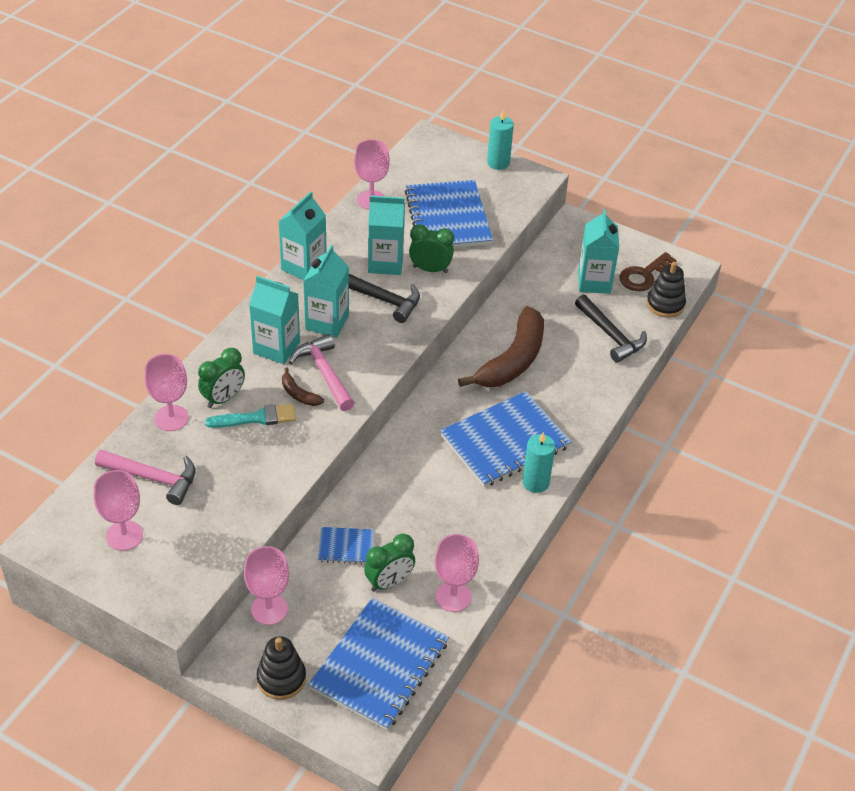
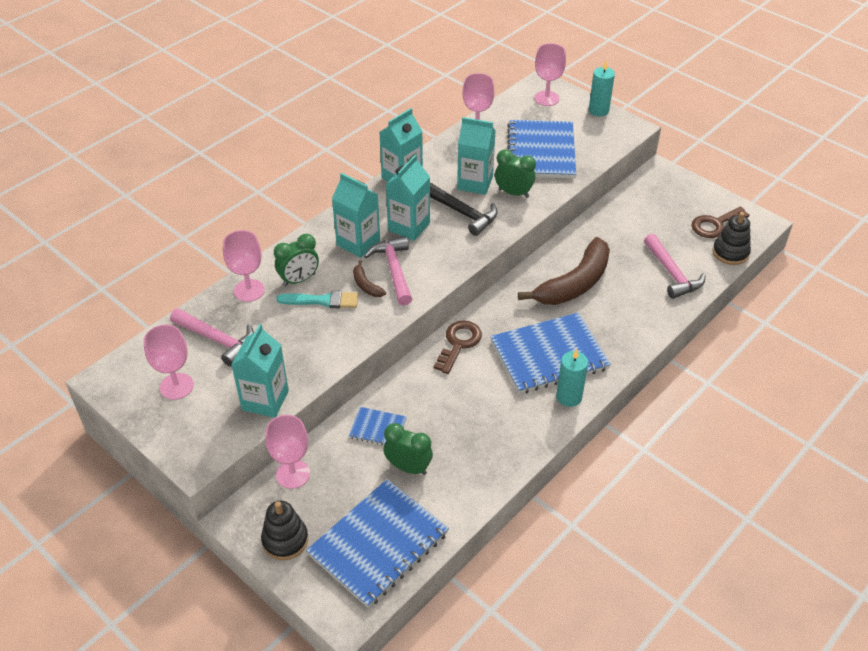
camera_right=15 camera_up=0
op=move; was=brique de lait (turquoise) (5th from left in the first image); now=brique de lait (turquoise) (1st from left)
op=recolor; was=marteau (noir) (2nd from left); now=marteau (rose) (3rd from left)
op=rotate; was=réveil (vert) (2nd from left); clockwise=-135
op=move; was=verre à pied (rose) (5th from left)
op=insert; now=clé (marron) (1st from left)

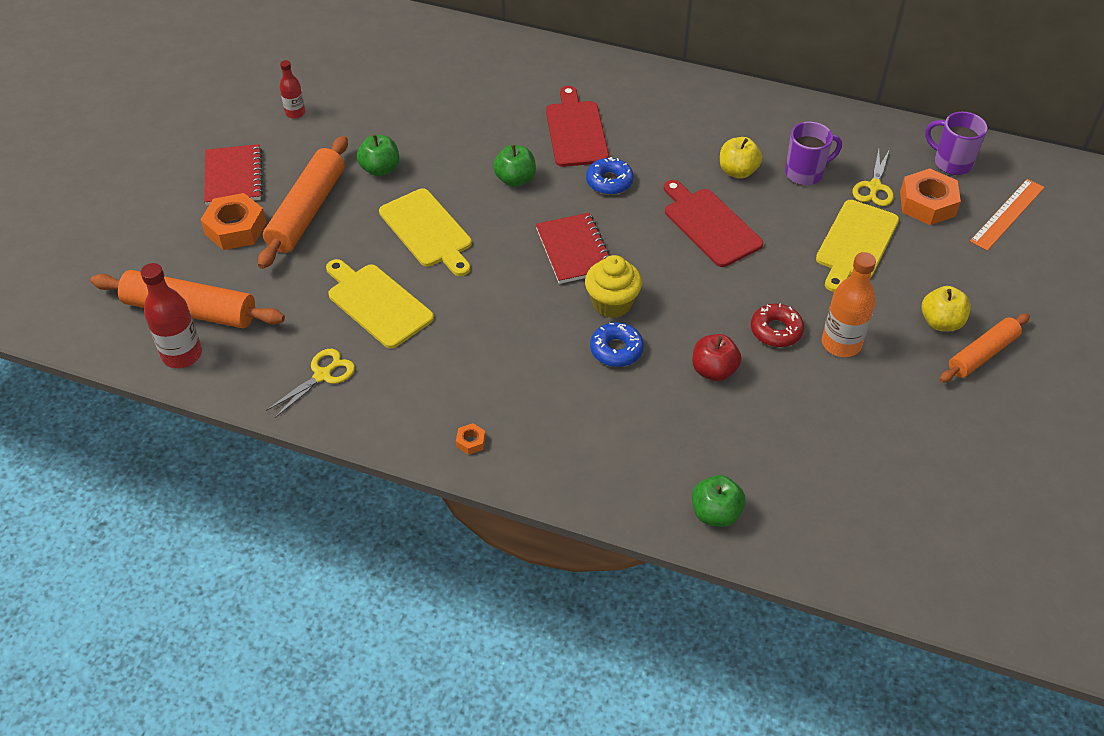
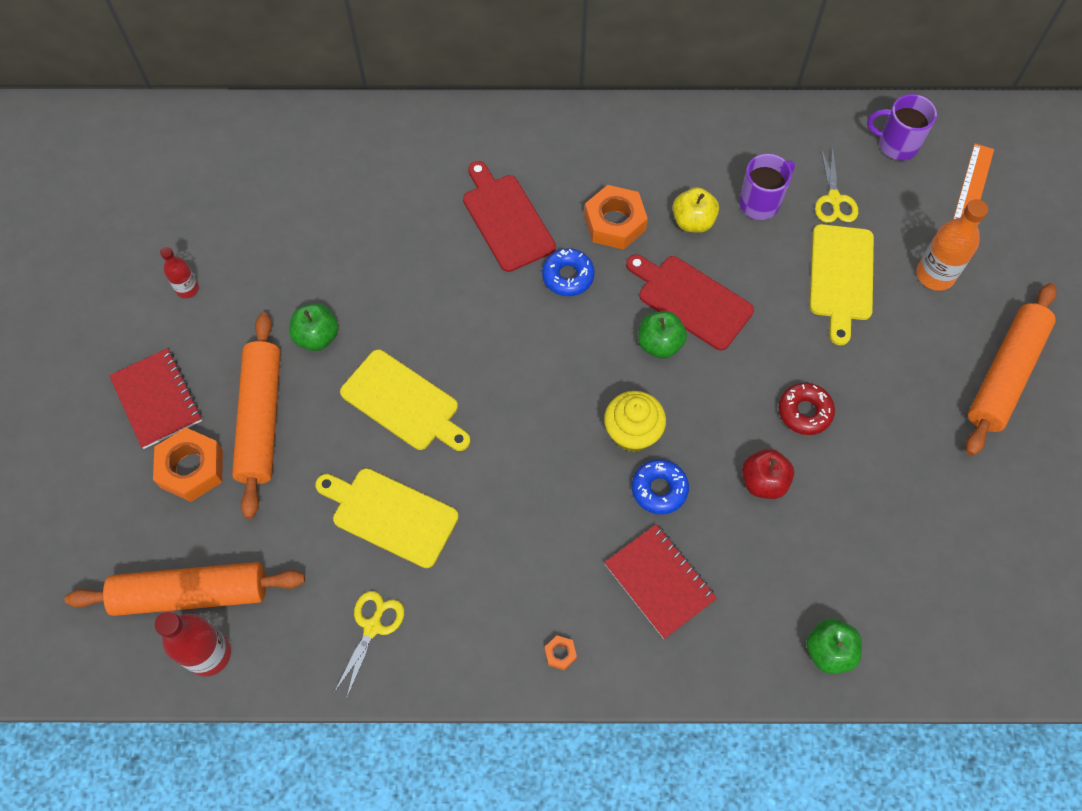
camera_right=-20 camera_up=15
op=move; was=pomme (vert) (2nd from left)
op=move; was=écrou (orange) (3rd from left)
op=move; was=carnet (rouge) (2nd from left)
op=move; was=bouteille (orange)
op=delete; was=pomme (jaune) (2nd from left)
op=resize; was=rouleau à pâtisserie (orange) (3rd from left); ratio=1.58

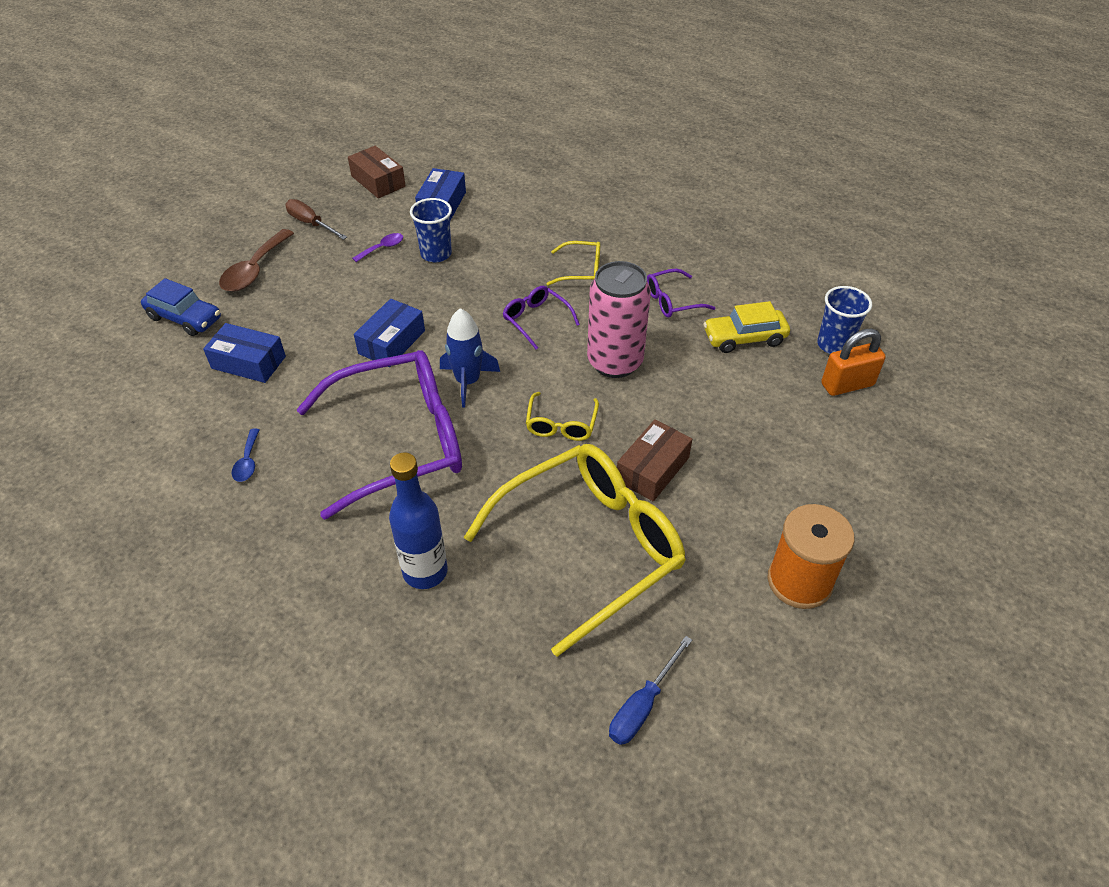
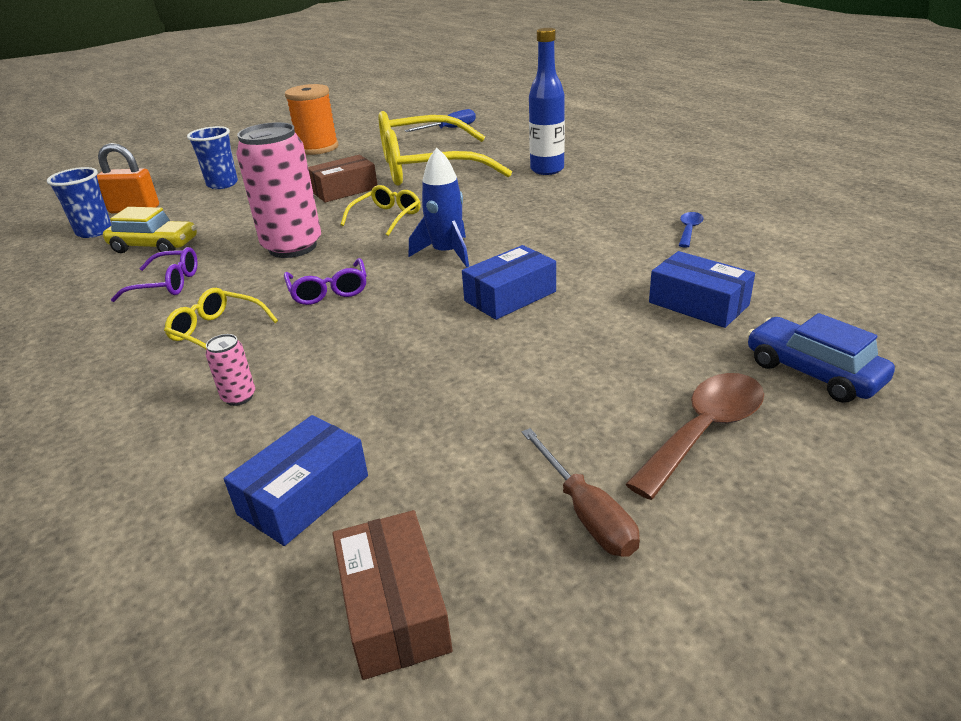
camera_right=-155 camera_up=-15
op=move; was=gobelet (bleu) (1st from left in the first image); now=gobelet (bleu) (2nd from left)
op=delete; was=cuillère (violet)
op=delete; was=lunettes (violet) (1st from left)
op=insert; now=canette (rose) (1st from left)

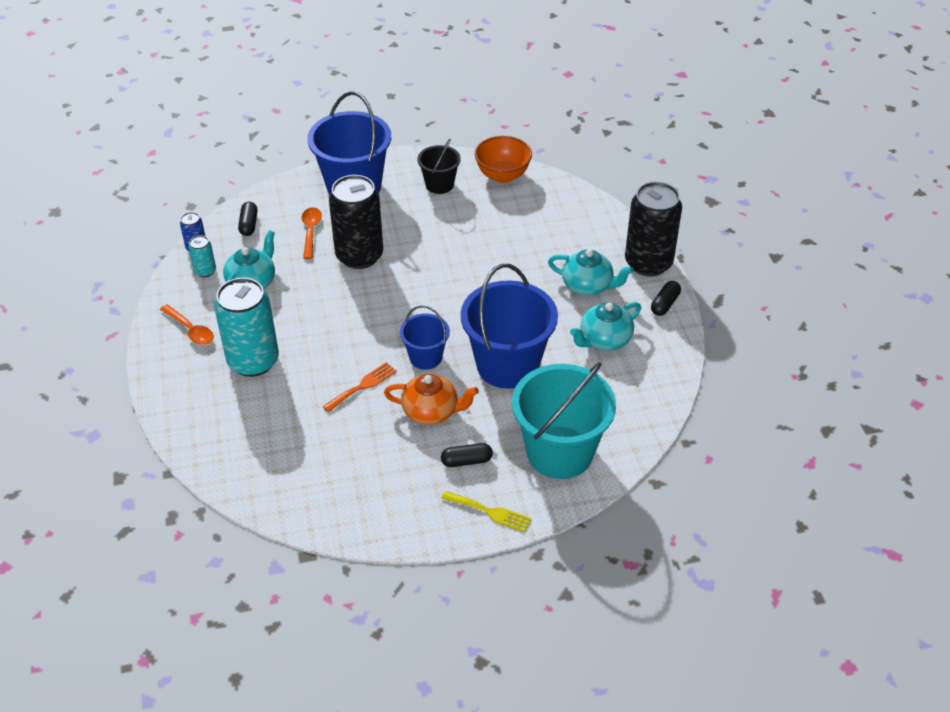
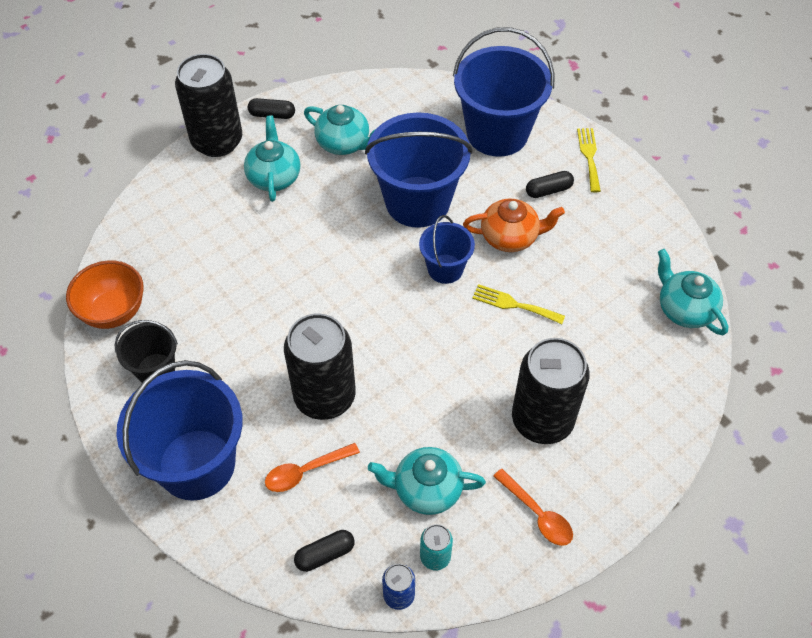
camera_right=-115 camera_up=10
op=recolor; was=canette (turquoise) (2nd from left); now=canette (noir) (3rd from left)
op=rotate; was=cuillère (orange) (1st from left in the first image); clockwise=120
op=recolor; was=fourchette (orange); now=fourchette (jaune) (1st from left)
op=recolor; was=seau (turquoise); now=seau (bleu) (4th from left)
op=rotate; was=théière (orange); clockwise=105
op=rotate; was=gélule (noir) (2nd from left in the first image); clockwise=-75
op=insert; now=théière (turquoise) (4th from left)

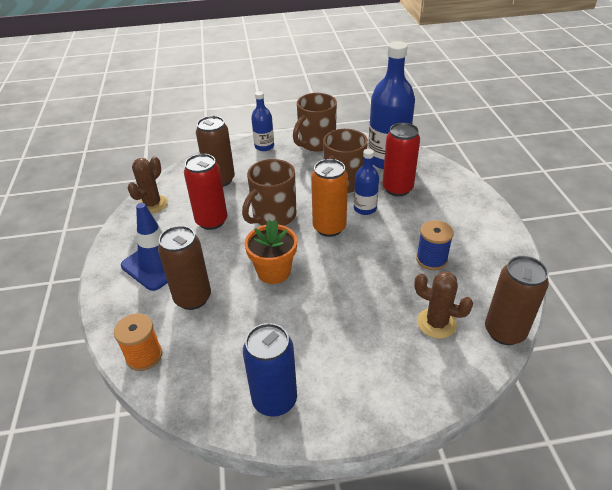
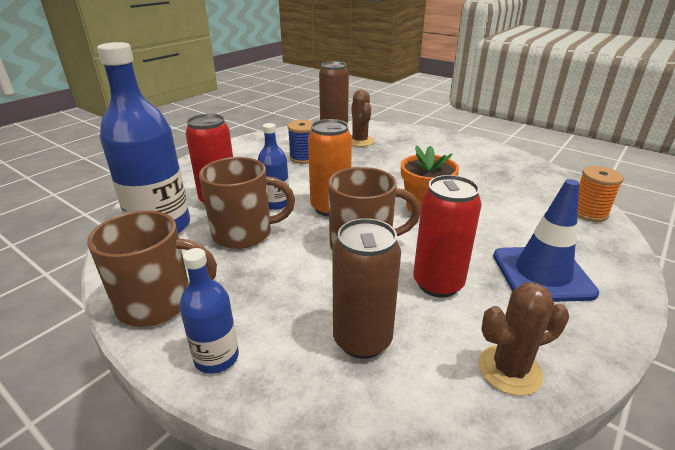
camera_right=-135 camera_up=-10
op=delete; was=canette (marron) (1st from left)
op=delete; was=canette (bleu)

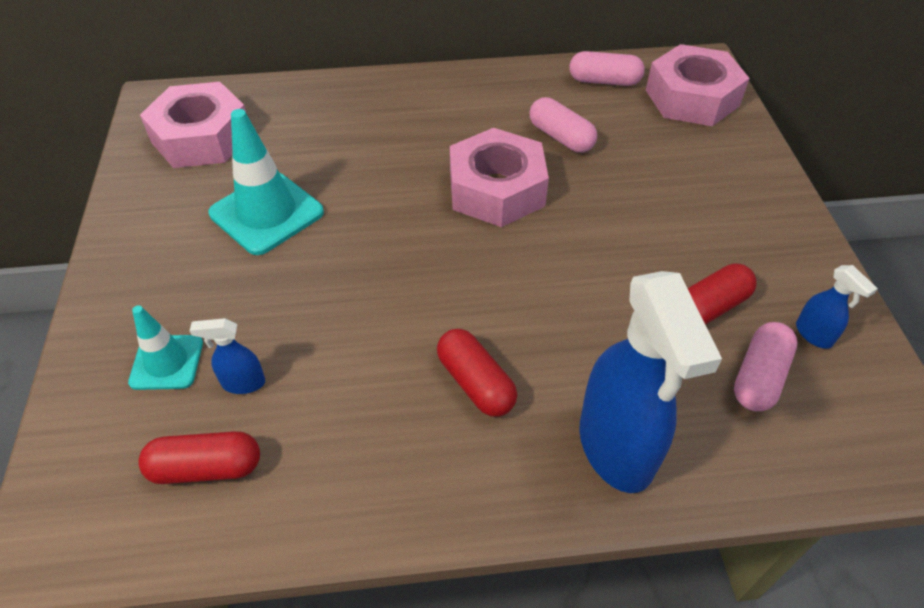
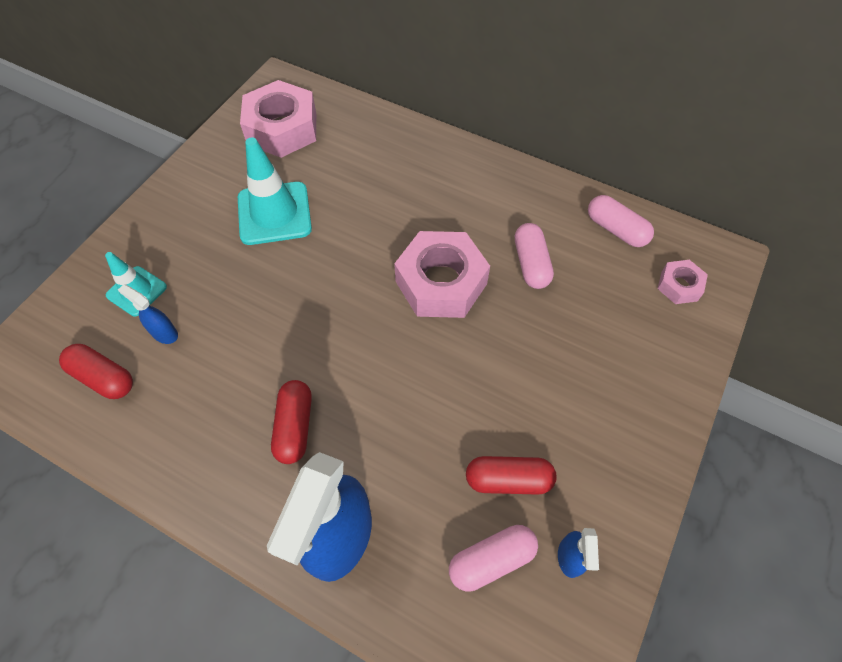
camera_right=35 camera_up=10
op=resize; was=écrou (rose) (3rd from left); ratio=0.5

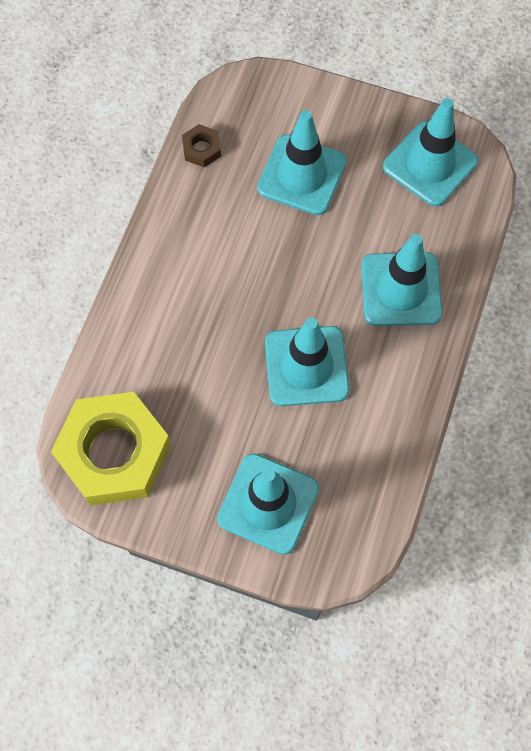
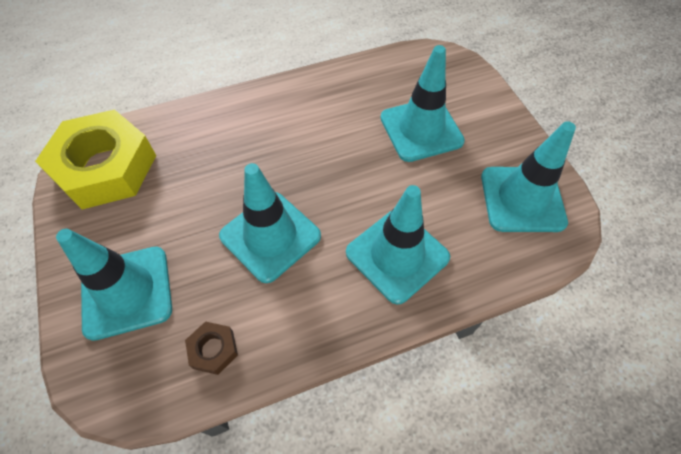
camera_right=50 camera_up=-10
op=move; was=écrou (marron)

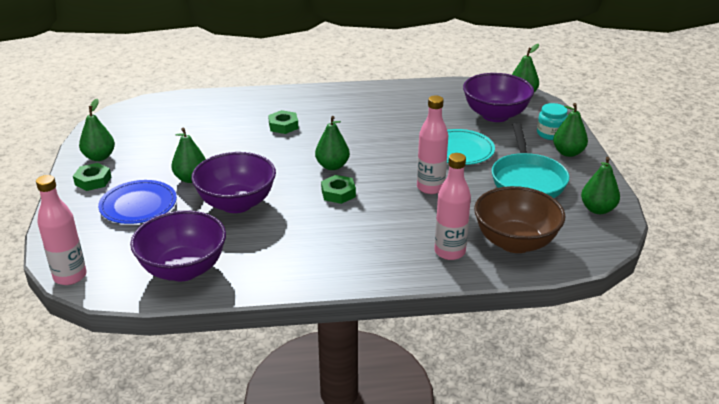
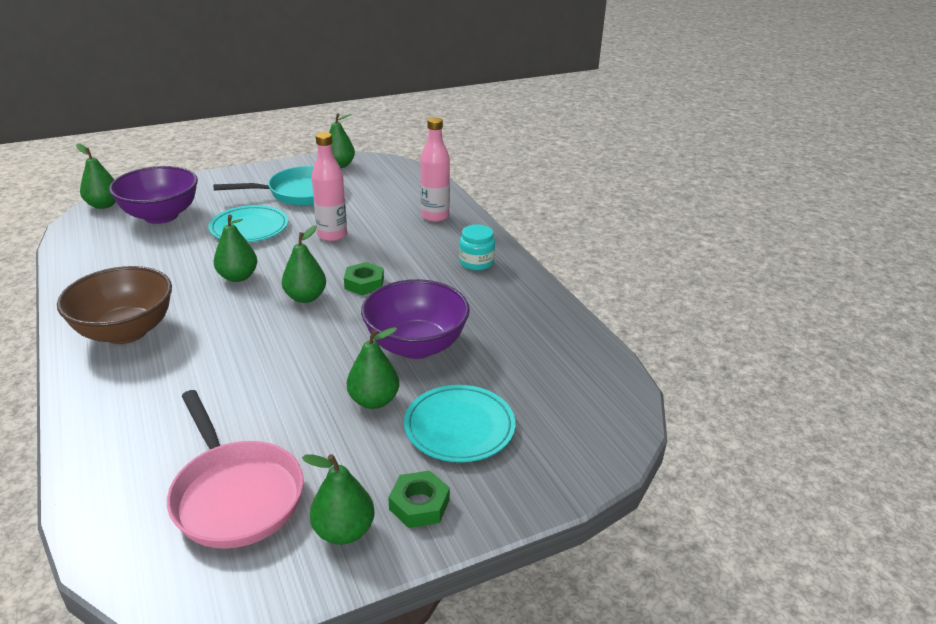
camera_right=-110 camera_up=0
op=move; was=bocal (turquoise)
op=move; was=poire (vert) (5th from left in the first image); now=poire (vert) (2nd from left)
op=delete; was=écrou (vert) (2nd from left)
op=delete; was=bouteille (rose) (1st from left)
op=recolor; was=assiette (bleu); now=assiette (turquoise) (2nd from left)
op=move; was=bol (marron)
op=delete; was=bol (violet) (1st from left)
op=insert; now=poêle (rose)

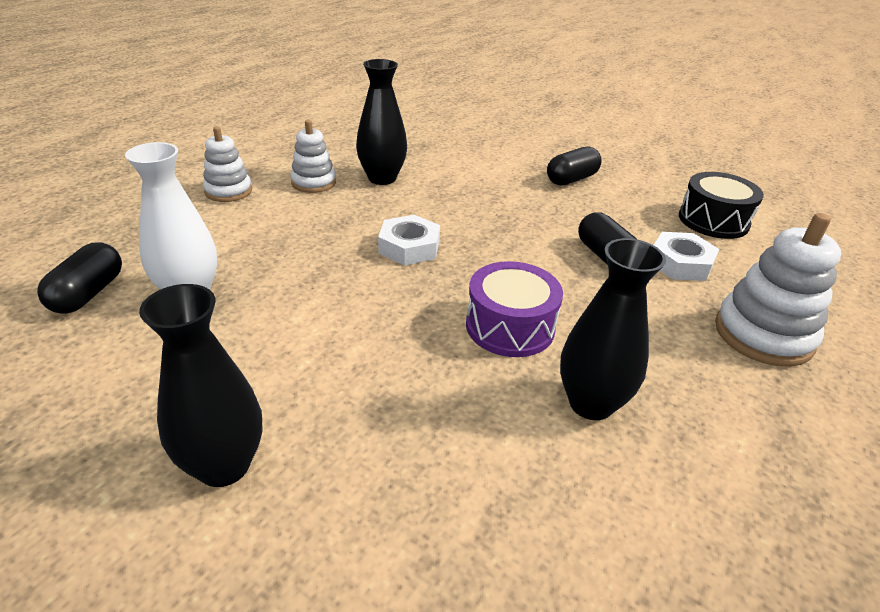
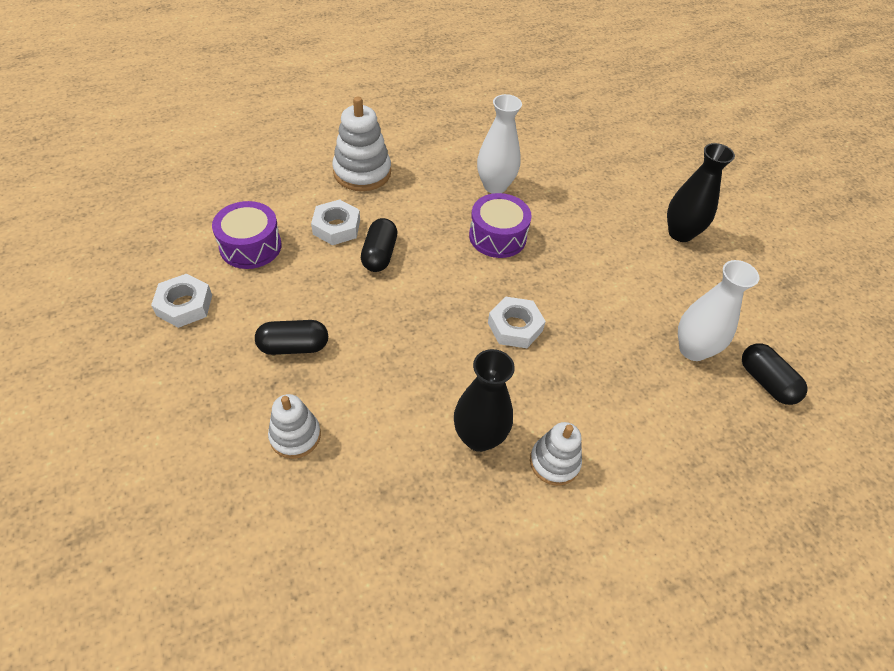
camera_right=-150 camera_up=15
op=move; was=jouet à empiler (blanc) (1st from left)
op=recolor; was=tambour (noir); now=tambour (violet) (1st from left)
op=recolor; was=vase (noir) (3rd from left); now=vase (blanc) (1st from left)
op=rotate; was=gélule (noir) (1st from left in the first image); clockwise=-75
op=insert; now=écrou (blanc) (1st from left)

